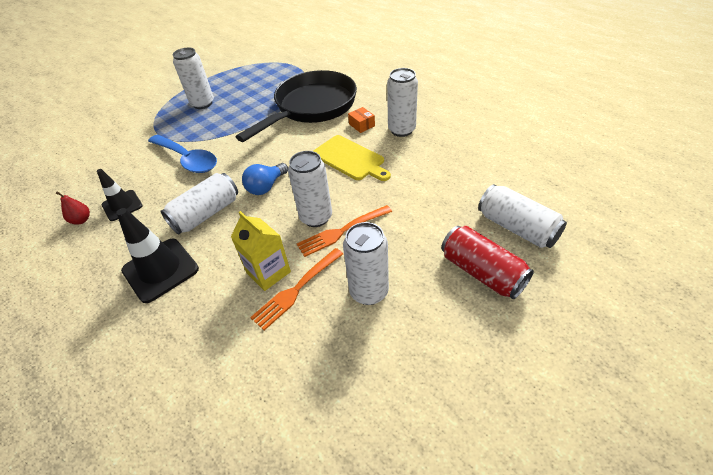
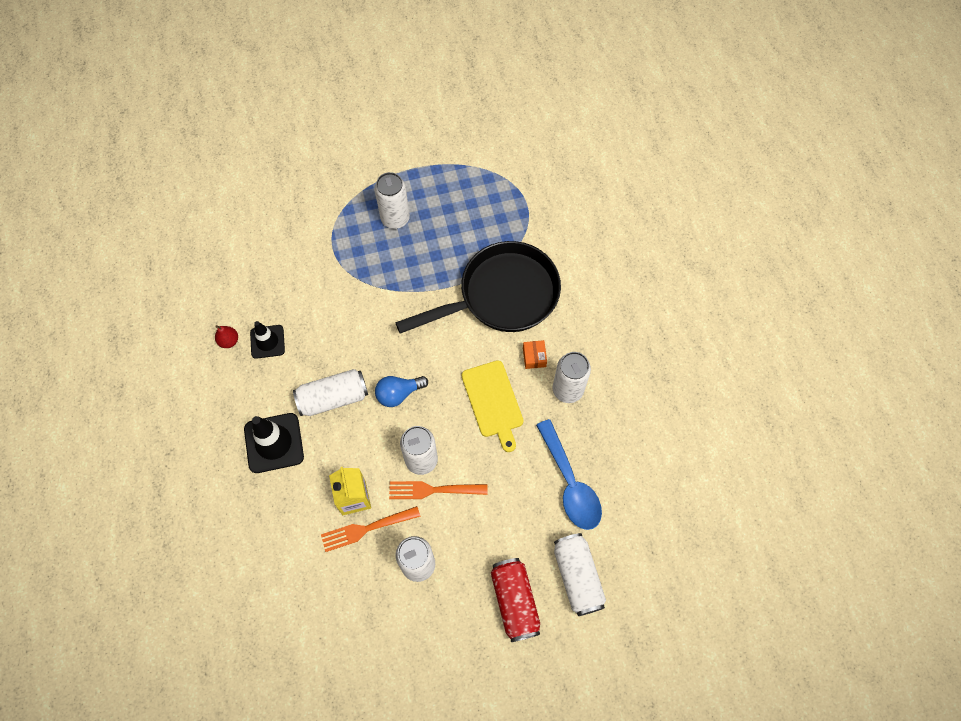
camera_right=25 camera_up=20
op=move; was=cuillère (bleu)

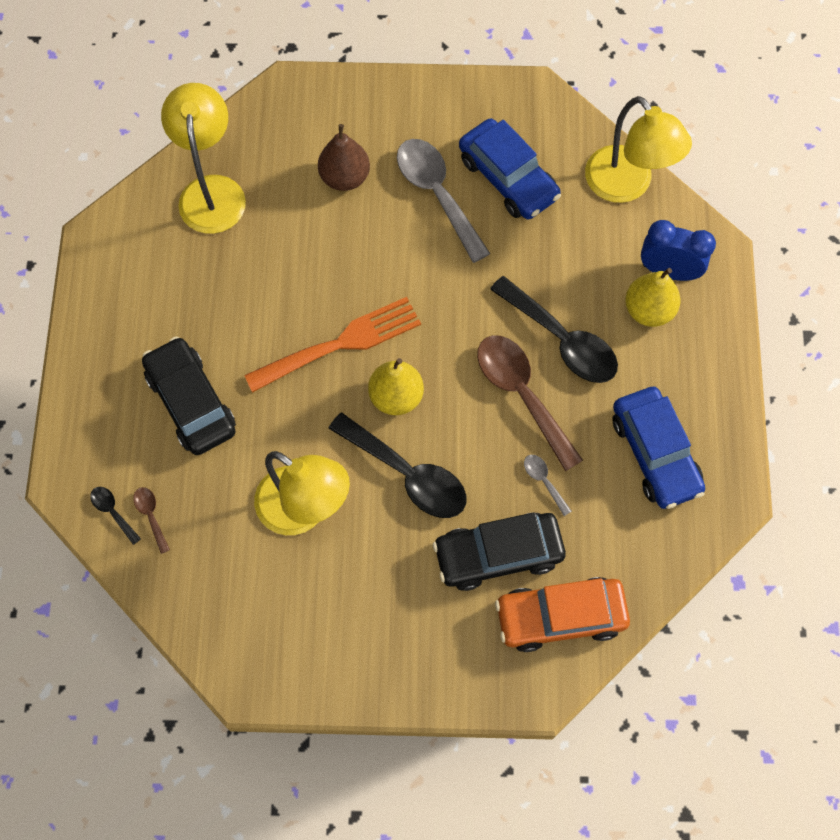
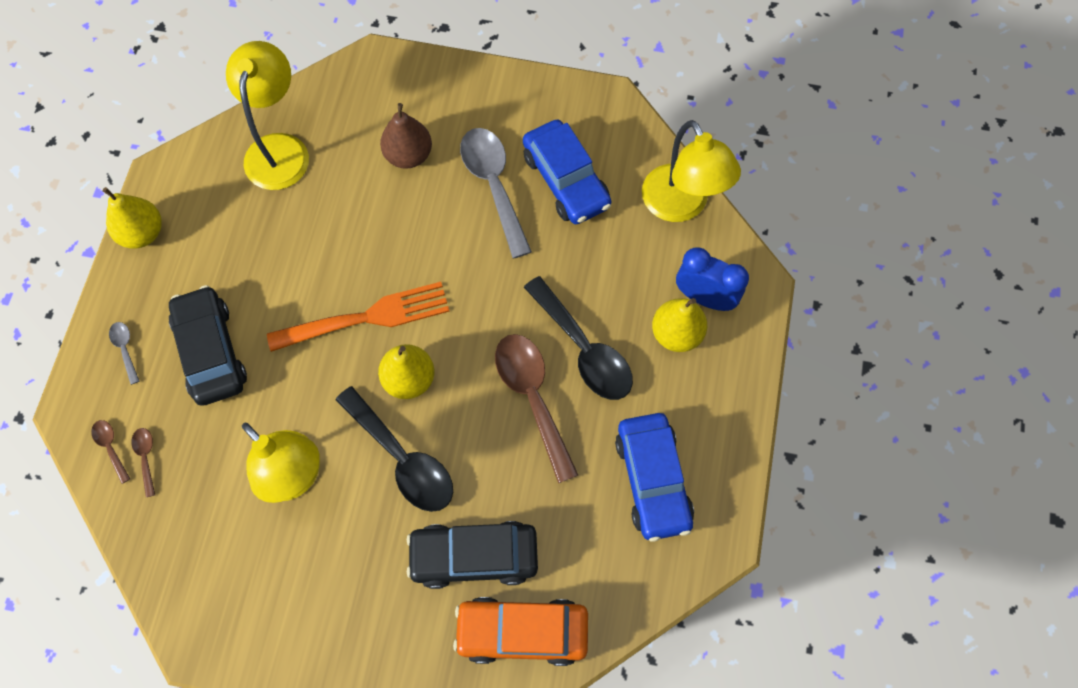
camera_right=10 camera_up=0
op=move; was=cuillère (gris) (2nd from left in the first image); now=cuillère (gris) (1st from left)
op=recolor; was=cuillère (noir) (1st from left); now=cuillère (marron) (1st from left)
op=insert; now=poire (jaune) (1st from left)

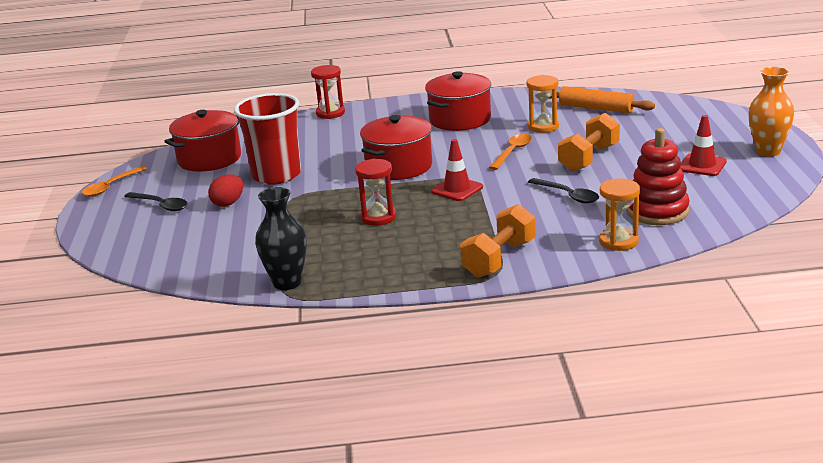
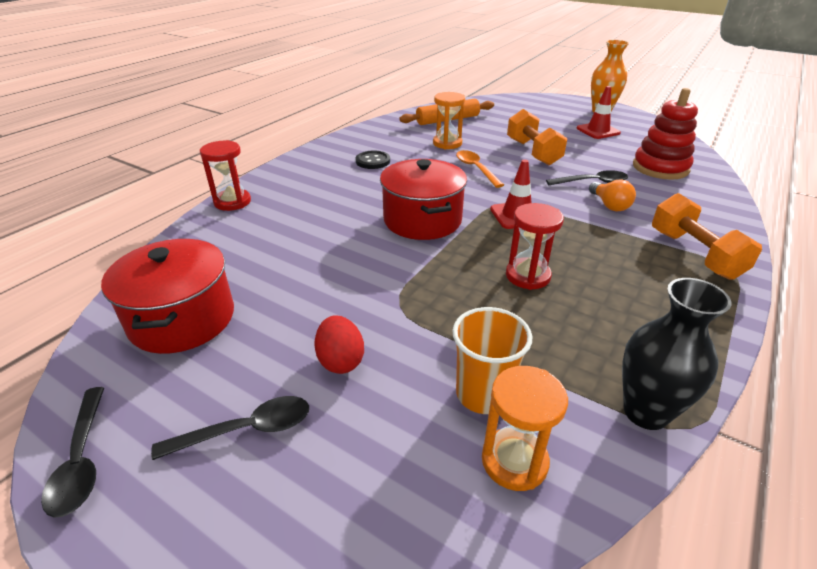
camera_right=-55 camera_up=10
op=replace; was=marmite (rouge) (3rd from left); now=bouton (noir)
op=delete; was=gobelet (rouge)
op=recolor; was=cuillère (orange) (1st from left); now=cuillère (noir) (1st from left)
op=move; was=sablier (orange) (2nd from left)
op=insert; now=ampoule (orange)
op=insert; now=gobelet (orange)

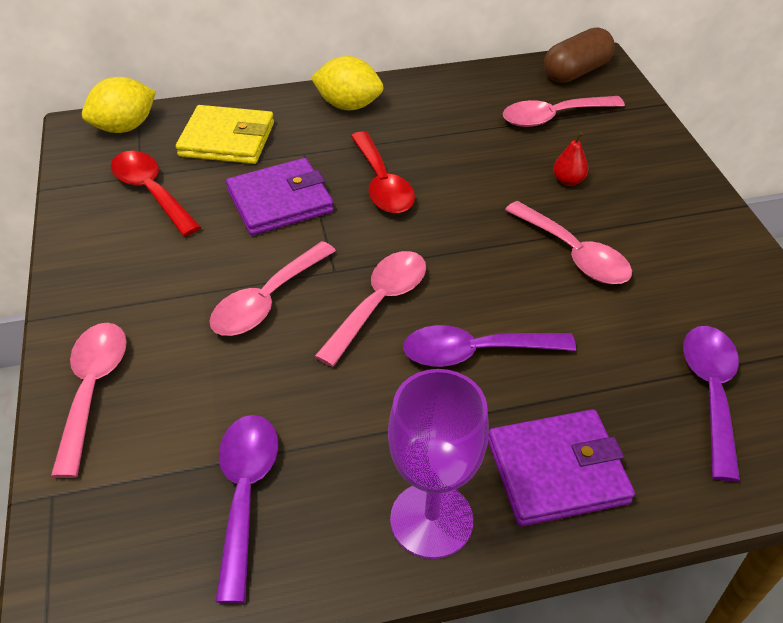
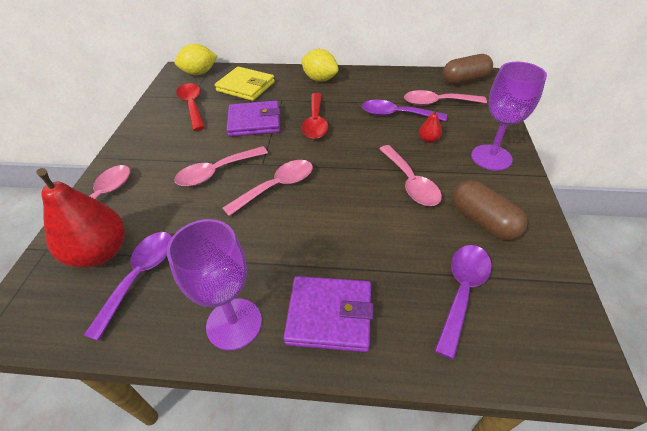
camera_right=20 camera_up=0
op=move; was=cuillère (violet) (2nd from left)
op=insert; now=verre à pied (violet) (2nd from left)
op=insert; now=poire (rouge) (1st from left)
op=insert; now=gélule (marron) (2nd from left)

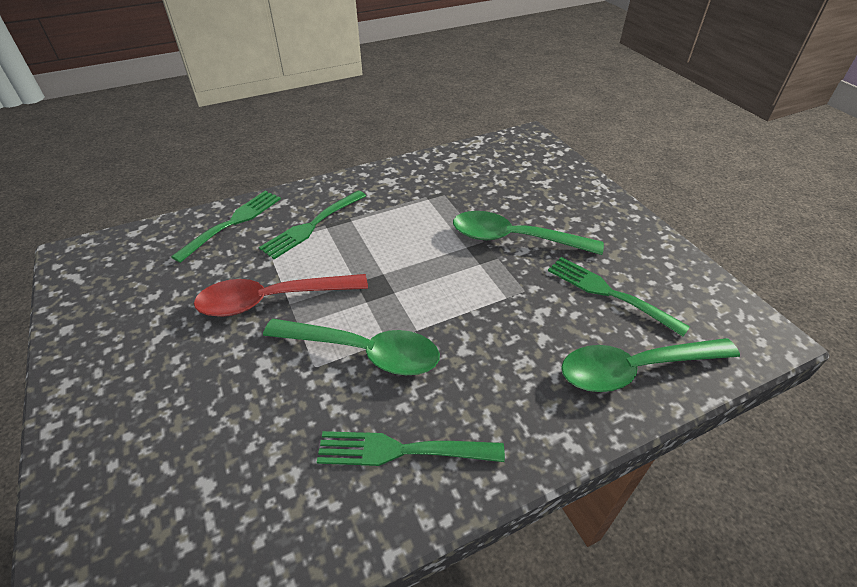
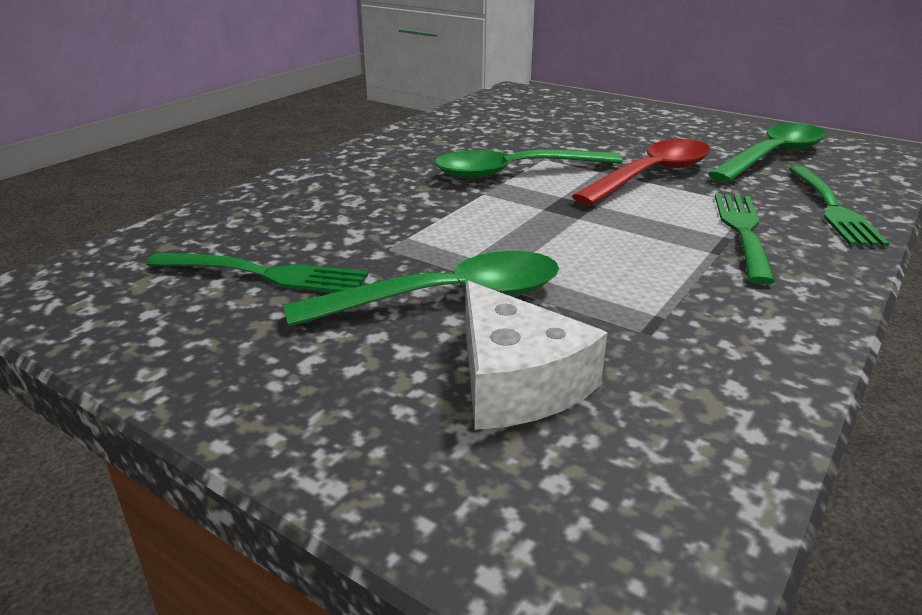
camera_right=150 camera_up=-15
op=move; was=cuillère (vert) (3rd from left)
op=delete; was=fourchette (vert) (3rd from left)
op=insert; now=fromage (blanc)

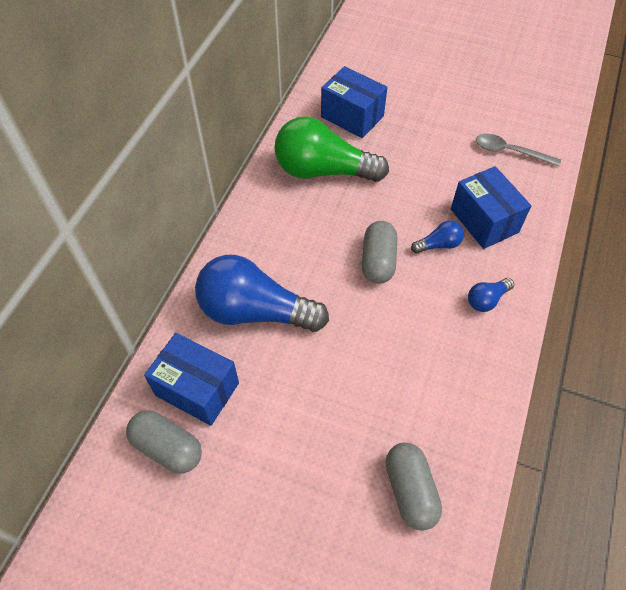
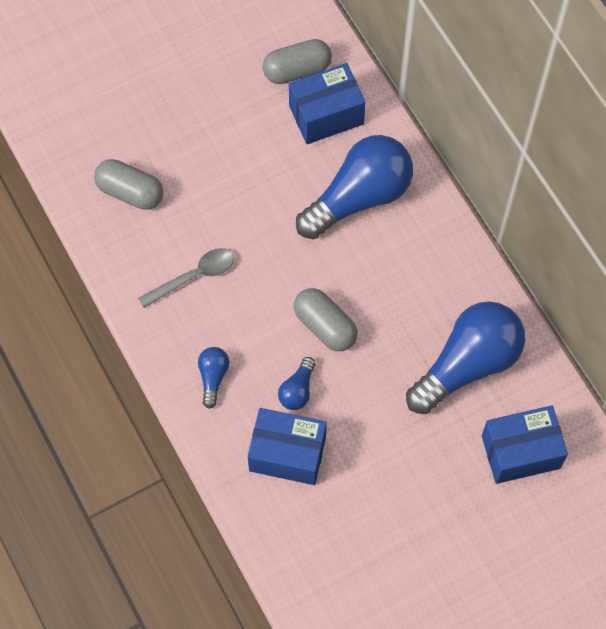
camera_right=130 camera_up=10
op=recolor; was=ampoule (vert); now=ampoule (bleu) (4th from left)
op=move; was=cuillère (gris)

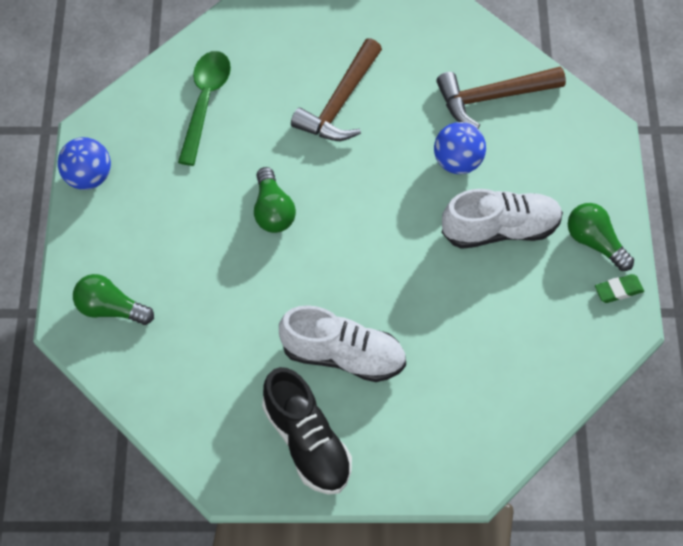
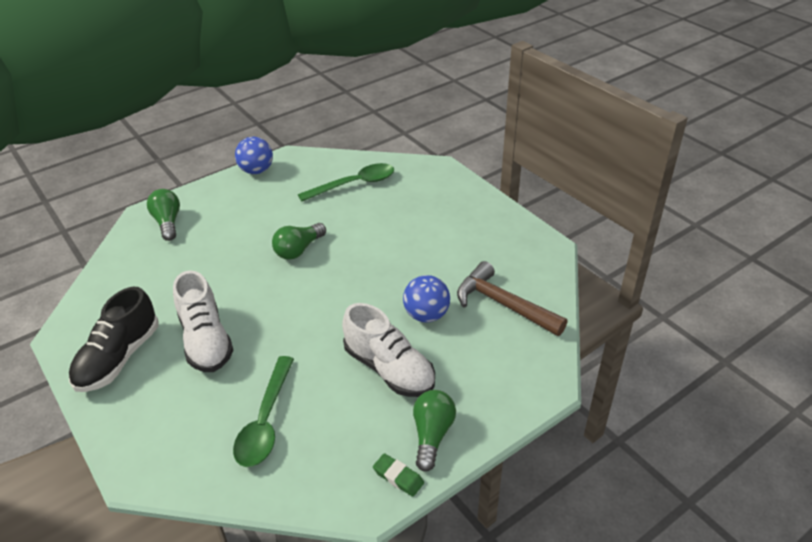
camera_right=55 camera_up=-20
op=delete; was=marteau (marron) (1st from left)
op=insert; now=cuillère (vert) (1st from left)

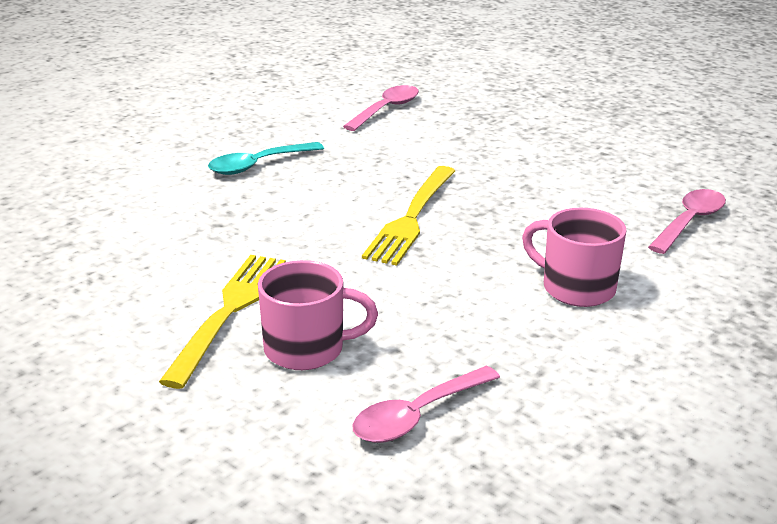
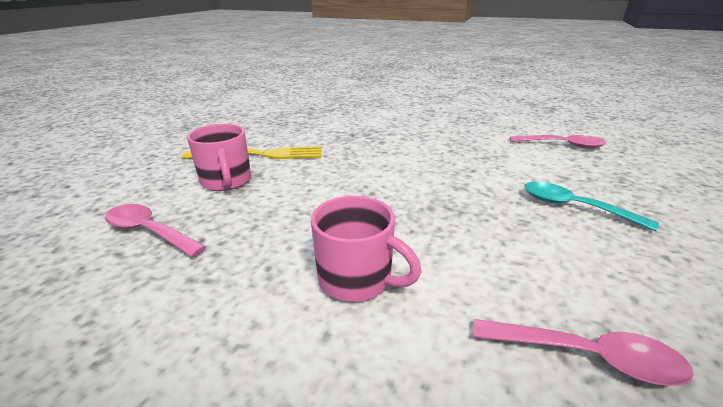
camera_right=70 camera_up=0
op=move; was=cuillère (turquoise)
op=delete; was=fourchette (jaune) (2nd from left)
op=rotate; was=tasse (rose) (2nd from left); clockwise=105

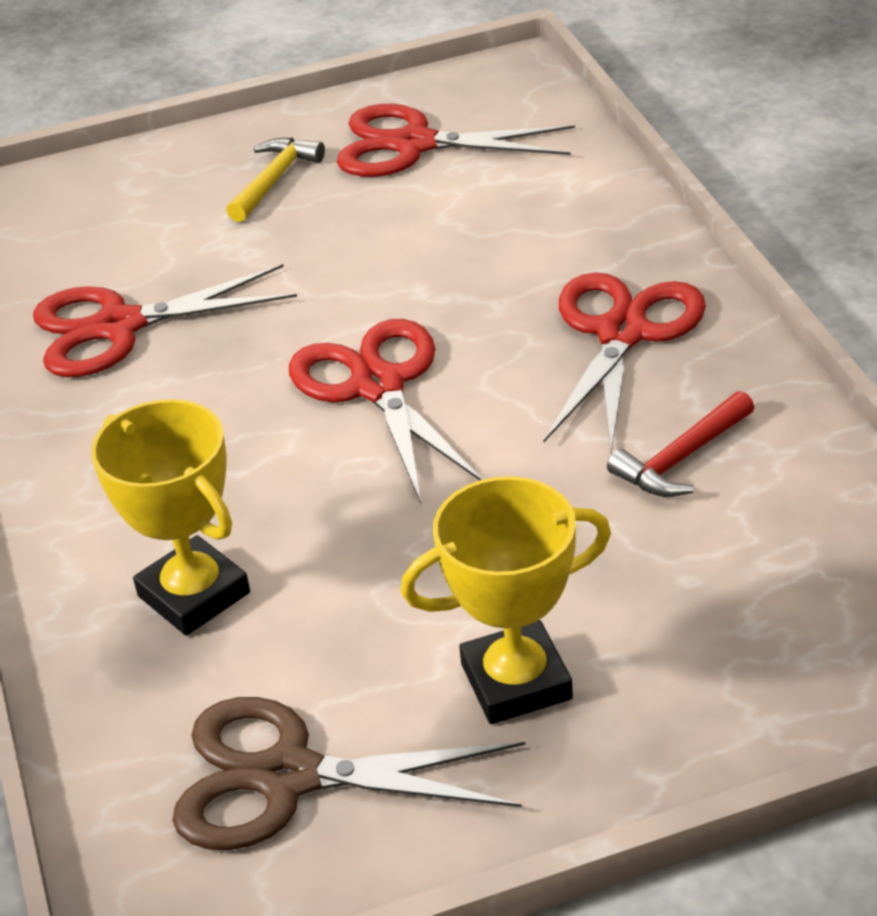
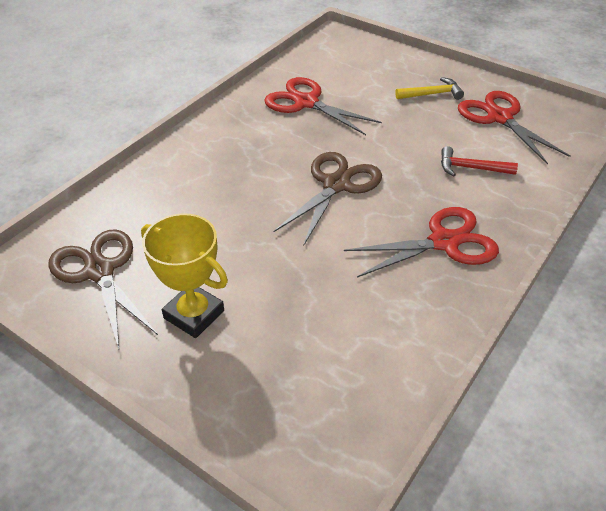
camera_right=50 camera_up=5
op=recolor; was=ciseaux (rouge) (2nd from left); now=ciseaux (marron) (2nd from left)
op=move; was=marteau (rouge)
op=delete; was=trophée (jaune) (1st from left)

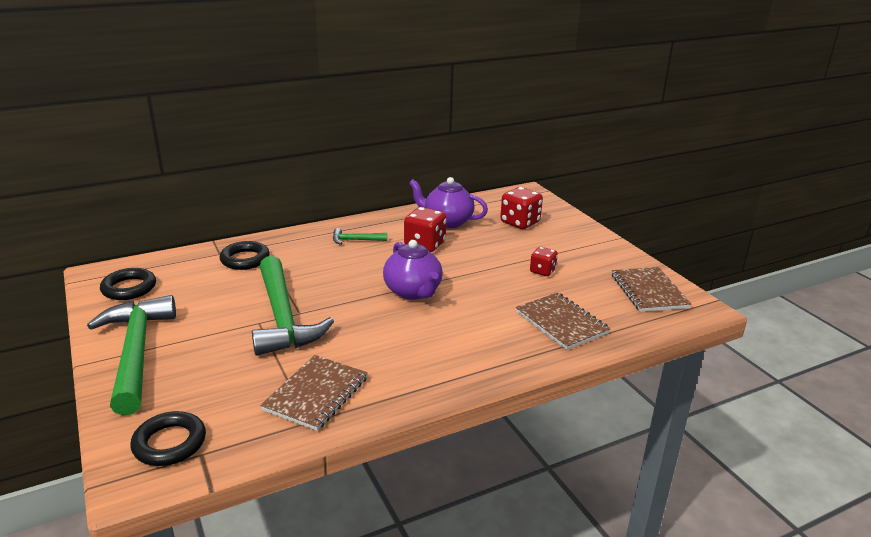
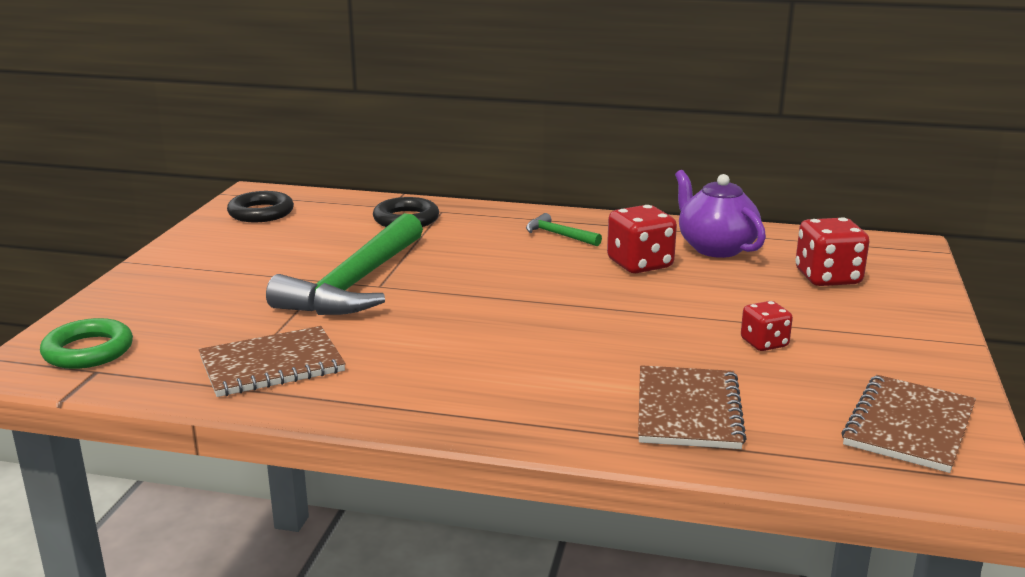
camera_right=40 camera_up=-5
op=delete; was=théière (violet) (1st from left)
op=delete; was=marteau (vert) (1st from left)
op=recolor; was=anneau (noir) (2nd from left); now=anneau (vert)

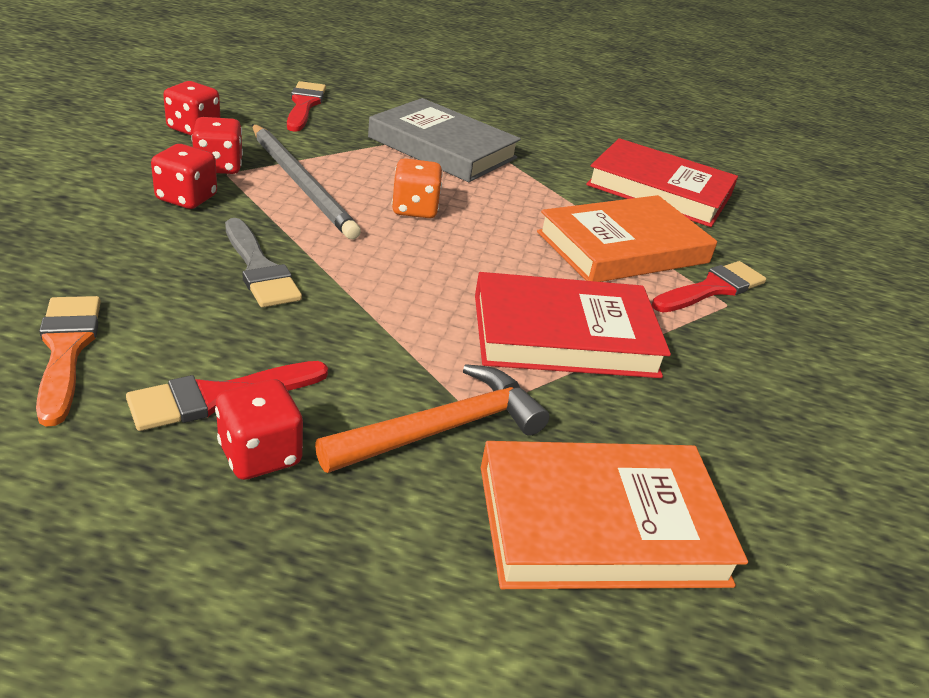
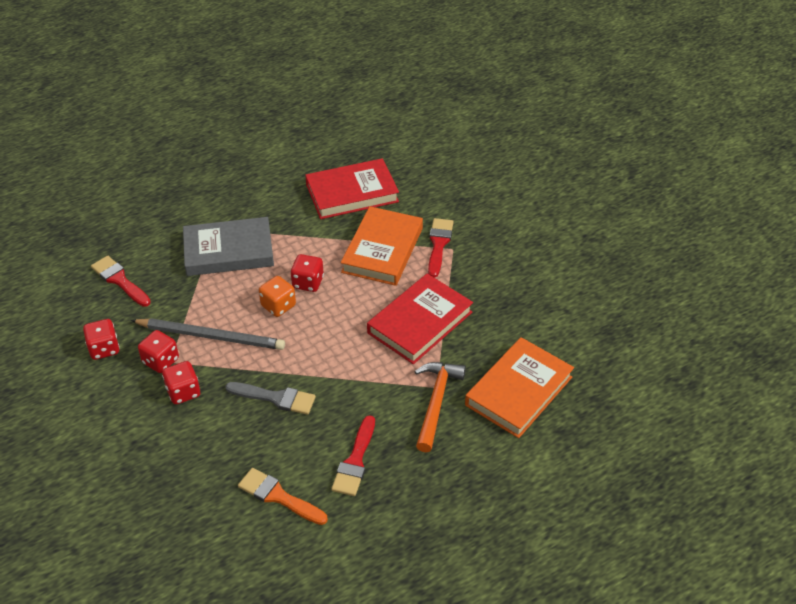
camera_right=-40 camera_up=10
op=move; was=dé (rouge) (4th from left)

